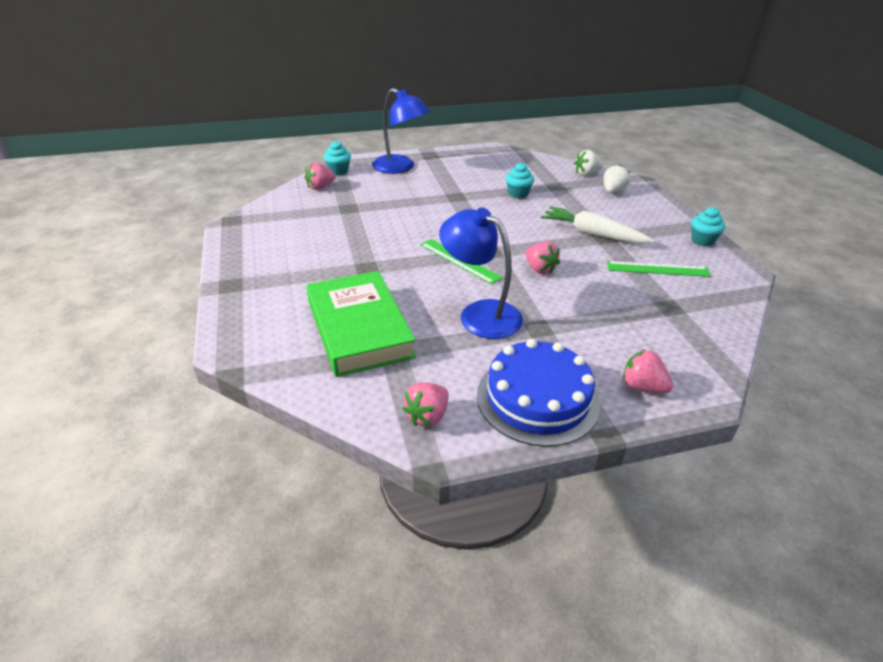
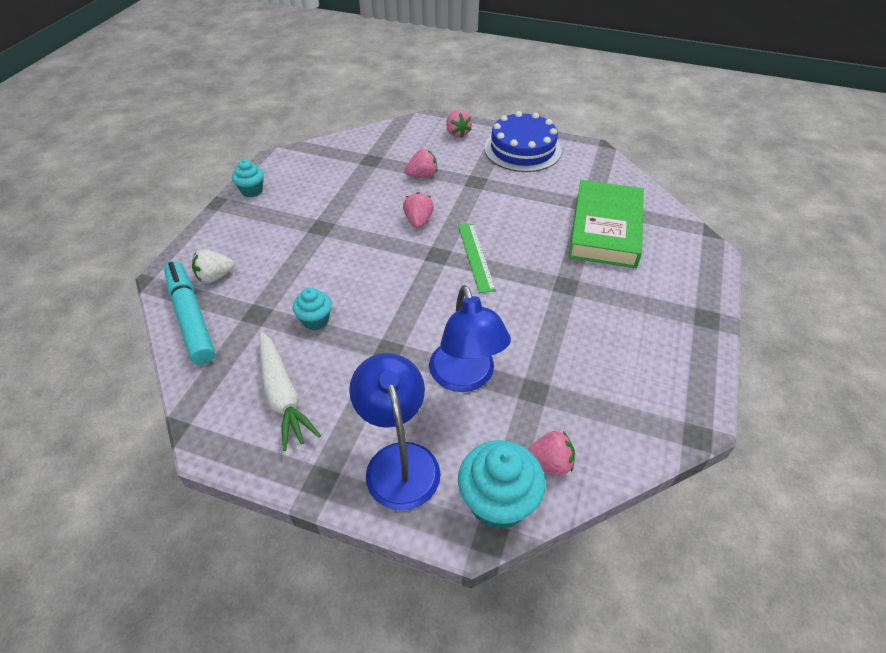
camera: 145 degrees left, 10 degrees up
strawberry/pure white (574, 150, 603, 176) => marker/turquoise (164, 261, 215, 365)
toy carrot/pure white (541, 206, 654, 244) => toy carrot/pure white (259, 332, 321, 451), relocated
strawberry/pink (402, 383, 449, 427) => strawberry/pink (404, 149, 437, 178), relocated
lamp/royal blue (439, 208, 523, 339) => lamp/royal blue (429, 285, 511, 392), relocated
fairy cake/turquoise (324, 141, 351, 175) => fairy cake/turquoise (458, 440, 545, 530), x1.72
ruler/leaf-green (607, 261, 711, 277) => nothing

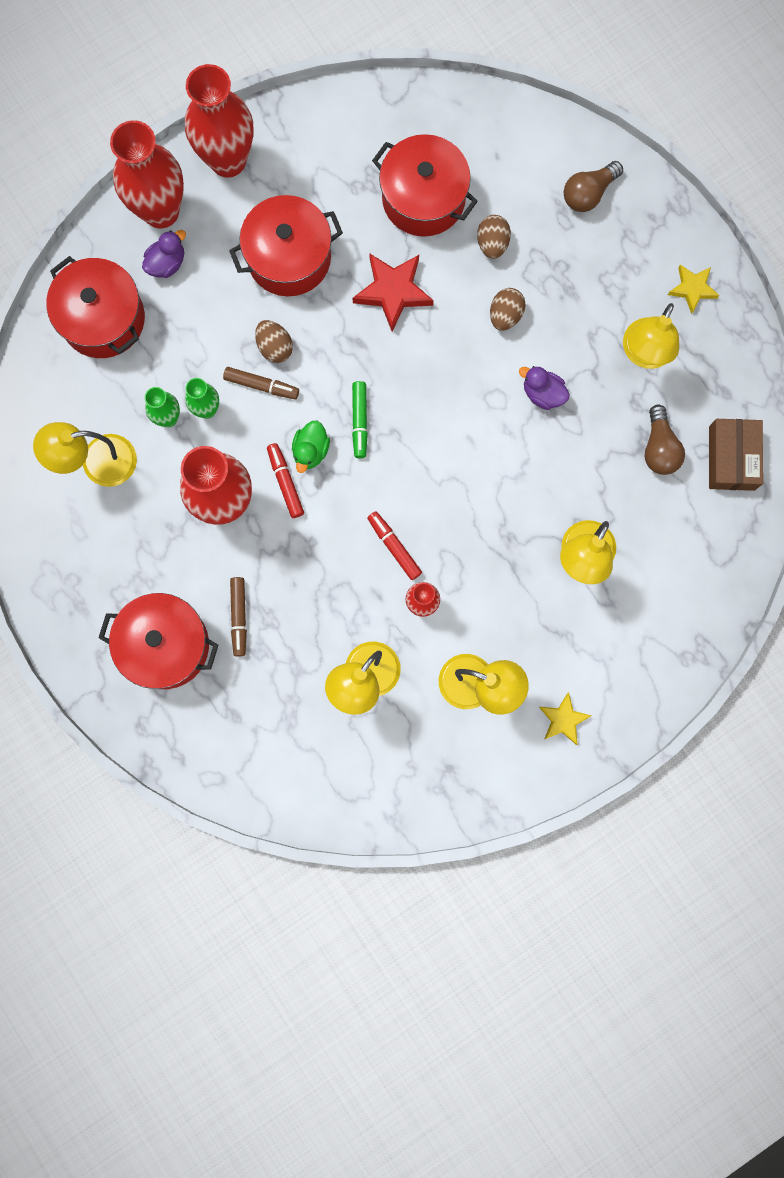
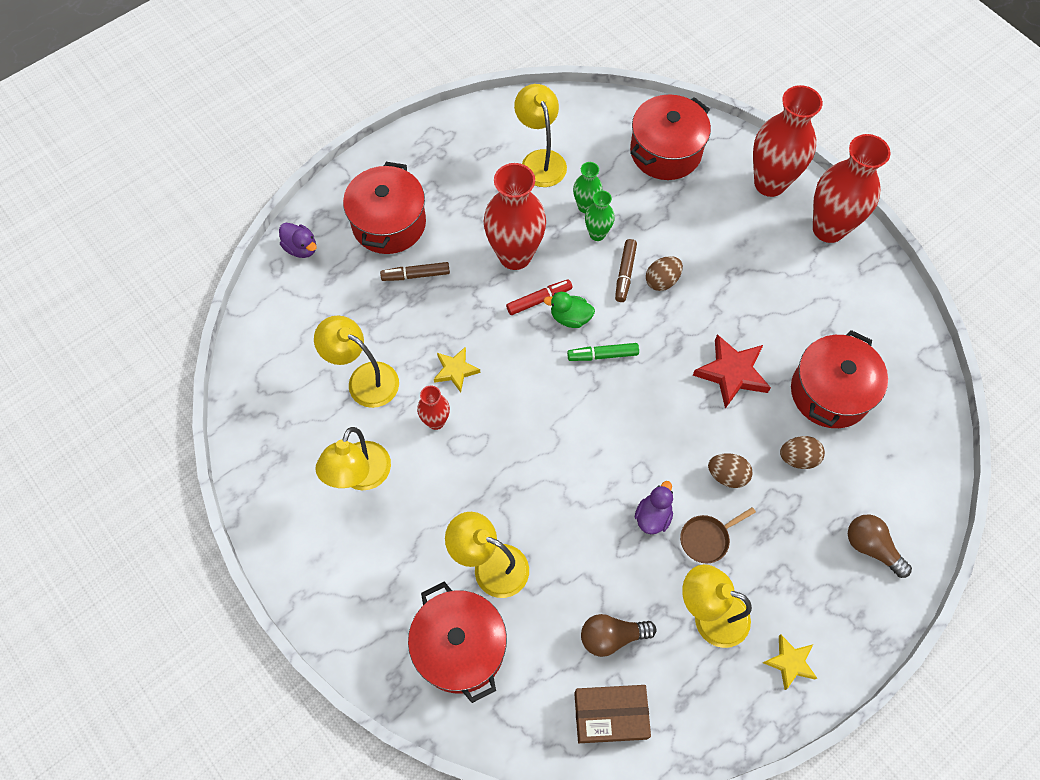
camera: 85 degrees right, 15 degrees down
toy duck/purple (142, 230, 186, 278) => toy duck/purple (279, 223, 317, 258), relocated
cooking pot/red (229, 195, 343, 296) => cooking pot/red (408, 582, 507, 703), relocated
five-pointed star/golden (539, 692, 592, 745) => five-pointed star/golden (434, 347, 480, 392), relocated
nothing => frying pan/brown (680, 507, 756, 563)
marker/red (367, 511, 422, 580) => nothing

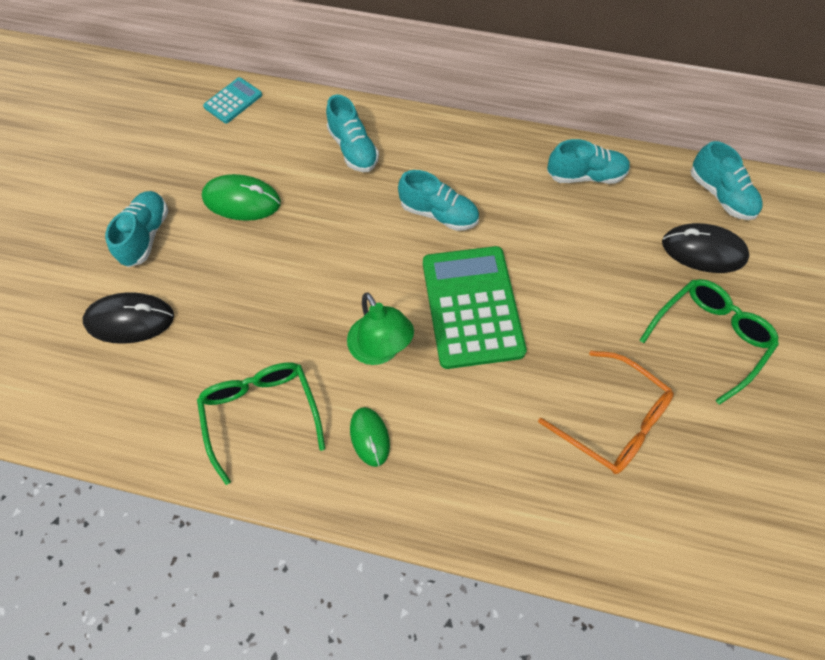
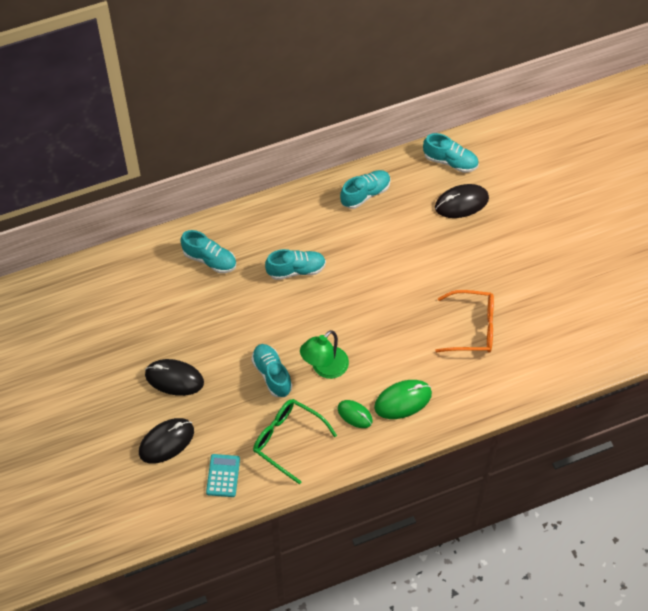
camera: 35 degrees left, 5 degrees down
nothing => PC mouse/ebony (145, 359, 204, 396)
adding machine/turquoise (203, 77, 262, 123) => adding machine/turquoise (206, 454, 240, 497), relocated
shoe/turquoise (105, 191, 169, 267) => shoe/turquoise (251, 344, 292, 397), relocated
lamp/leaf-green (347, 293, 414, 365) => lamp/leaf-green (300, 330, 349, 379), 105 degrees clockwise
PC mouse/leaf-green (202, 174, 281, 221) => PC mouse/leaf-green (374, 380, 432, 419), relocated
adding machine/leaf-green (423, 246, 527, 369) => nothing
spectacles/leaf-green (640, 279, 779, 405) => nothing

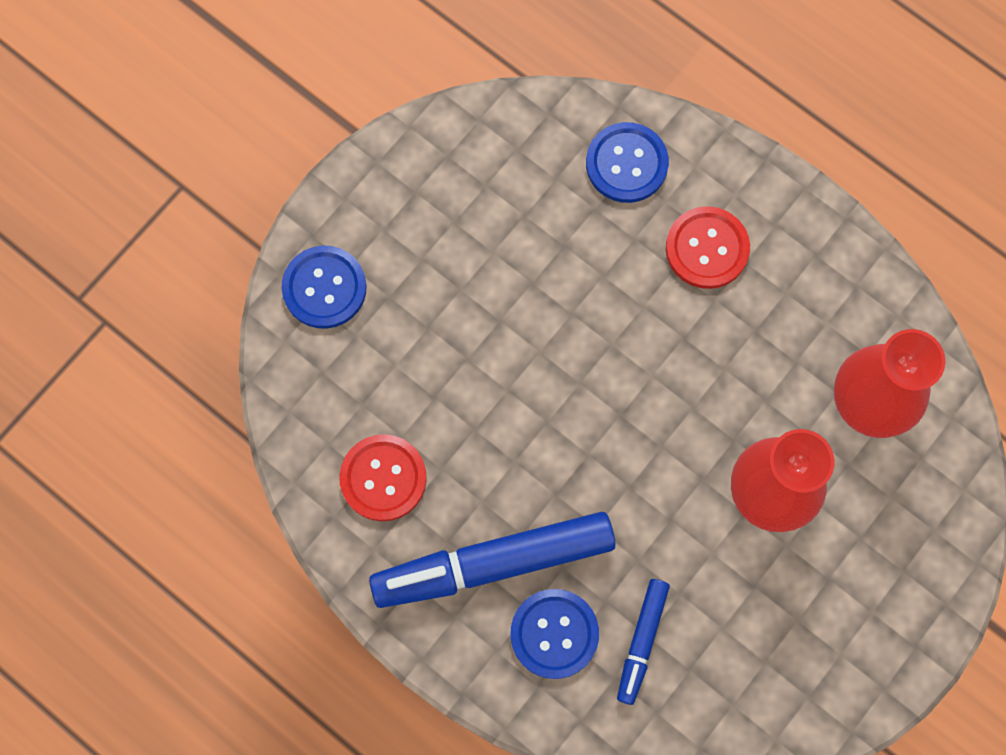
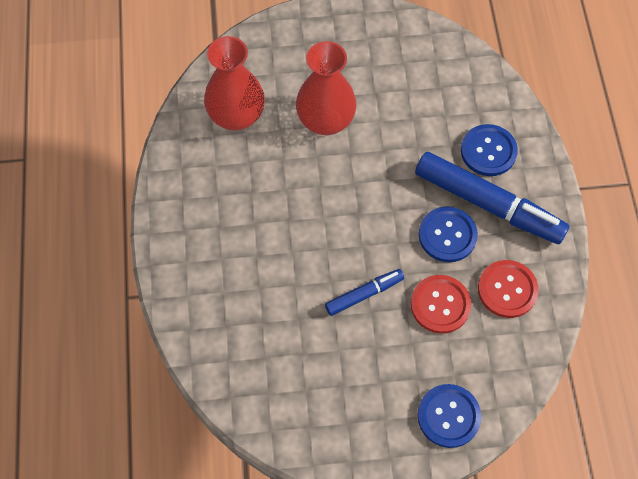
camera: 135 degrees left, 10 degrees down
marker/royal blue (617, 579, 670, 705) => marker/royal blue (325, 269, 404, 316), relocated
button/red (666, 206, 750, 289) => button/red (411, 275, 471, 334), relocated
button/royal blue (586, 122, 669, 203) => button/royal blue (419, 207, 478, 262), relocated

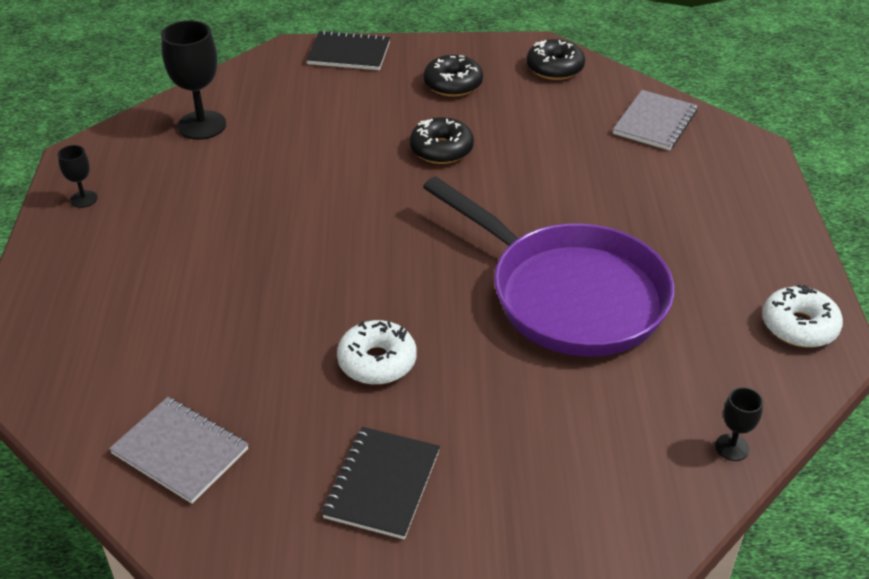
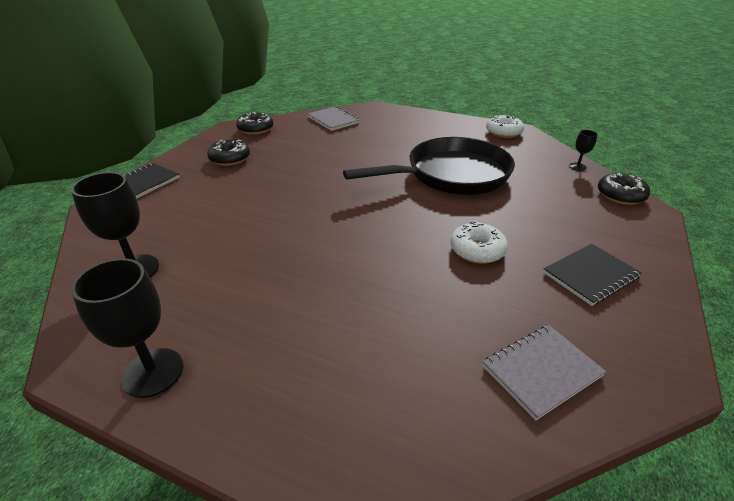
camera: 65 degrees left, 5 degrees down
wine glass/ebony (58, 145, 98, 208) => wine glass/ebony (71, 258, 183, 398), x1.98
frying pan/purple (423, 177, 674, 357) => frying pan/ebony (343, 137, 515, 195)
notebook/ebony (322, 427, 440, 539) => notebook/ebony (543, 244, 642, 306), 75 degrees counterclockwise
donut/ebony (410, 117, 474, 164) => donut/ebony (598, 173, 650, 205), relocated

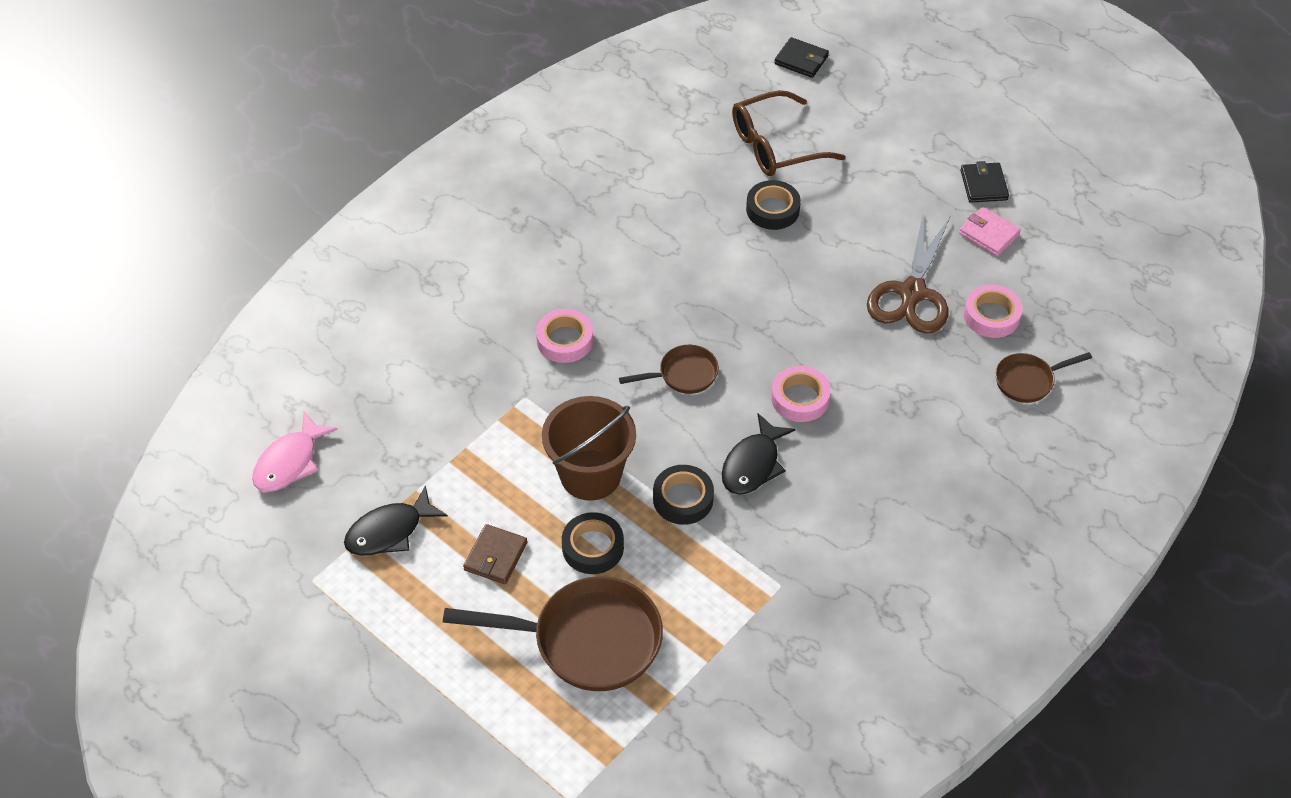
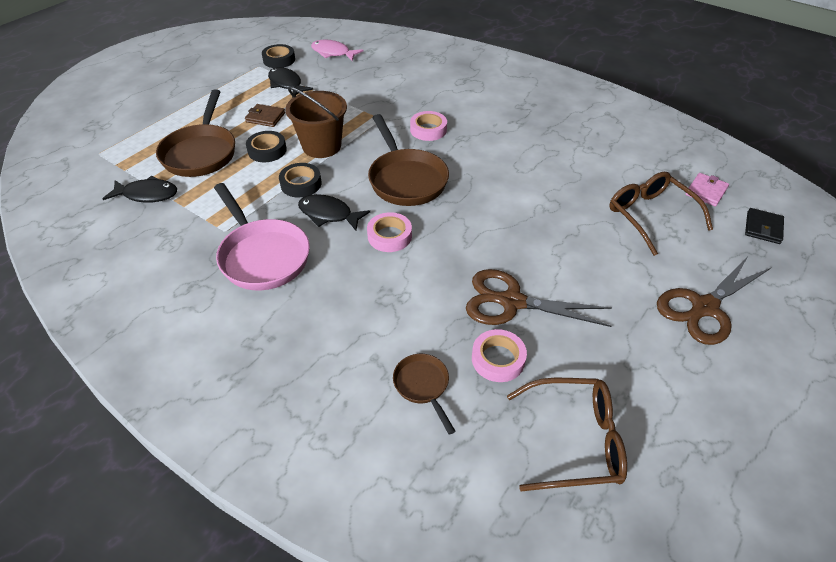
camera: 85 degrees right, 5 degrees down
nothing => fish figure/ebony (103, 176, 177, 203)
nothing => frying pan/pink (214, 183, 310, 290)
roll of tape/ebony (746, 180, 801, 230) => roll of tape/ebony (262, 44, 295, 68), relocated
frying pan/brown (619, 345, 719, 394) => frying pan/brown (368, 114, 449, 206), x1.93
nothing => spectacles/brown (507, 378, 627, 491)
nothing => scissors/brown (657, 257, 771, 345)
billfold/pink (959, 207, 1021, 256) => billfold/pink (686, 173, 729, 206), relocated
billfold/ebony (961, 161, 1009, 203) => nothing

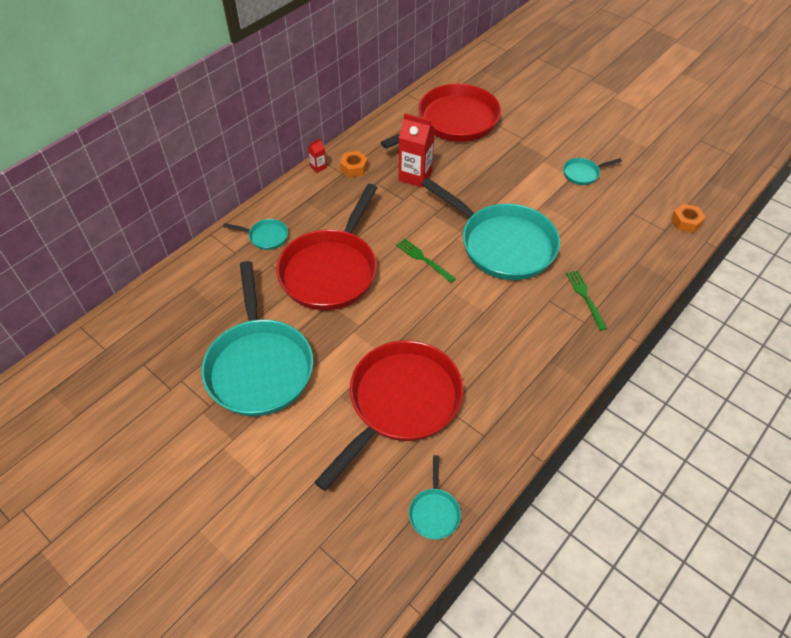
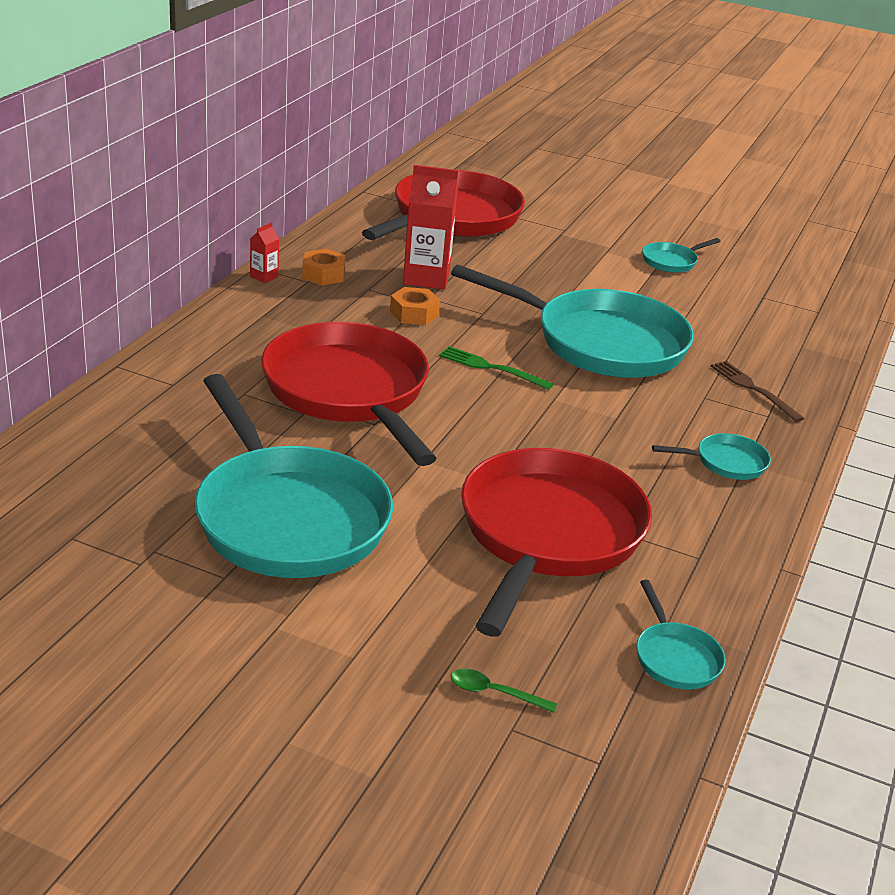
camera: 20 degrees left, 20 degrees down
frying pan/red (276, 184, 378, 310) => frying pan/red (261, 322, 437, 466), 150 degrees clockwise
hex nut/orange (671, 204, 706, 233) => hex nut/orange (390, 287, 440, 325), relocated
nothing => spoon/leaf-green (451, 669, 557, 713)
frying pan/turquoise (223, 219, 288, 250) => frying pan/turquoise (652, 433, 771, 480), relocated
dinner fork/leaf-green (566, 270, 607, 331) => dinner fork/brown (711, 361, 805, 422)

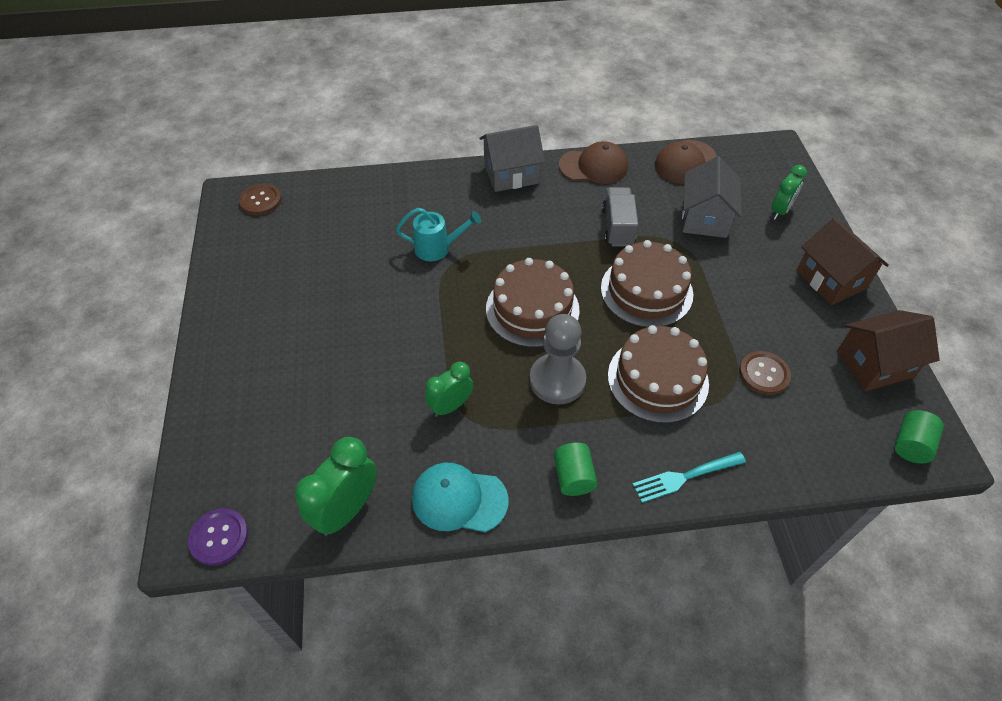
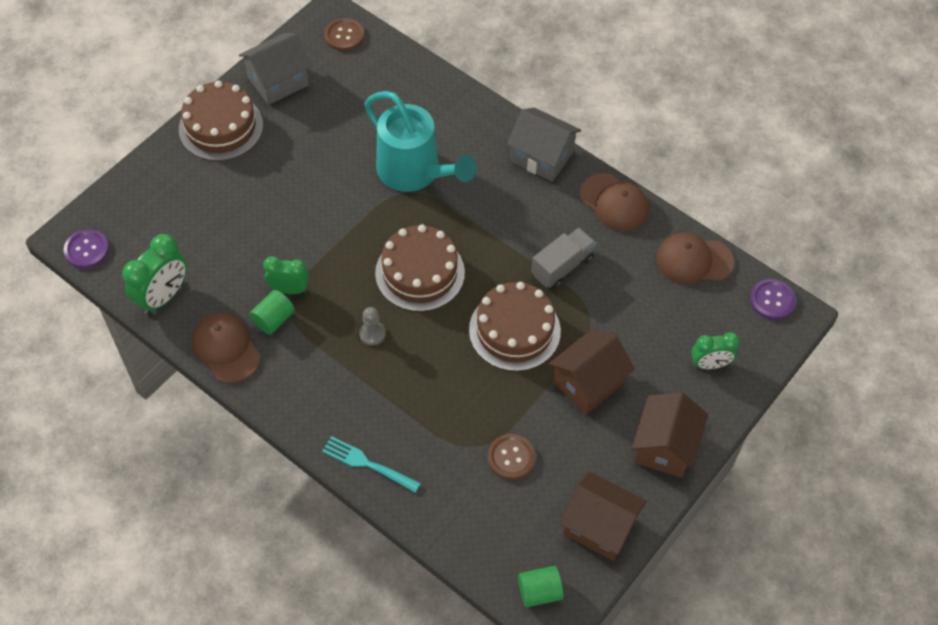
camera: 45 degrees right, 5 degrees up
clock/leaf-green (295, 437, 377, 536) => clock/leaf-green (123, 234, 187, 314), 135 degrees clockwise
cake/brown (608, 325, 709, 423) => cake/brown (179, 80, 263, 161), relocated
baseball cap/turquoise (412, 463, 509, 532) => baseball cap/brown (192, 313, 261, 383)
house/ash-grey (682, 156, 742, 238) => house/ash-grey (239, 33, 311, 105), relocated
cylinder/leaf-green (554, 442, 598, 496) => cylinder/leaf-green (249, 290, 295, 334), relocated
game pawn/ash-grey (530, 314, 586, 405) => game pawn/ash-grey (359, 307, 386, 346), x0.51
watering can/turquoise (396, 208, 481, 261) => watering can/turquoise (364, 91, 477, 192), x1.85
nothing => house/brown (549, 329, 635, 414)
nothing => button/purple (750, 279, 796, 320)

